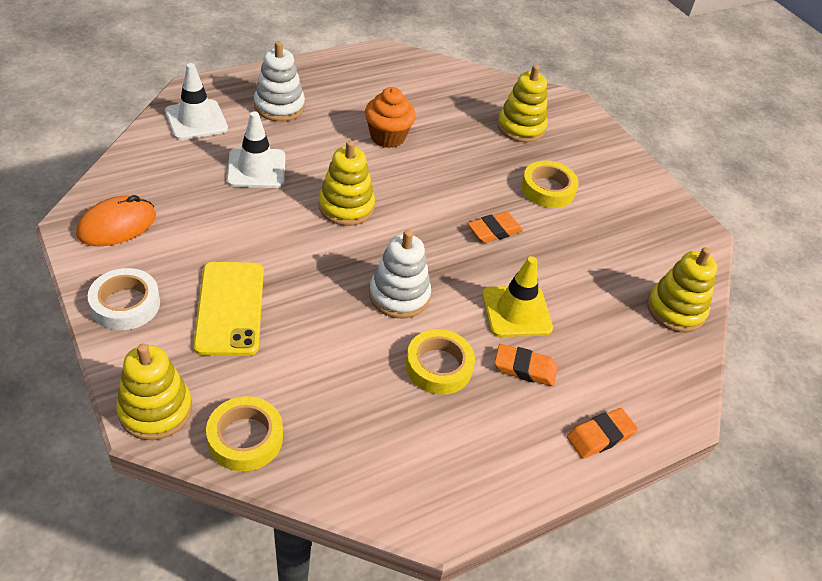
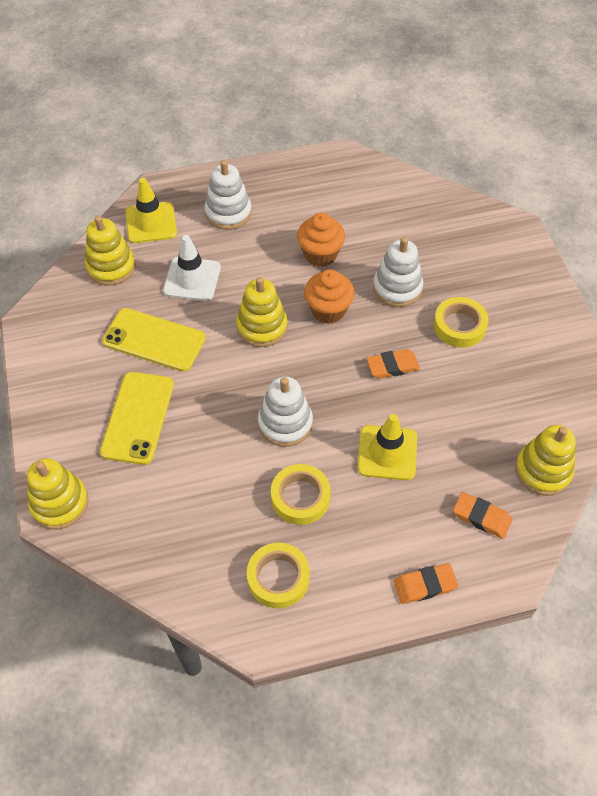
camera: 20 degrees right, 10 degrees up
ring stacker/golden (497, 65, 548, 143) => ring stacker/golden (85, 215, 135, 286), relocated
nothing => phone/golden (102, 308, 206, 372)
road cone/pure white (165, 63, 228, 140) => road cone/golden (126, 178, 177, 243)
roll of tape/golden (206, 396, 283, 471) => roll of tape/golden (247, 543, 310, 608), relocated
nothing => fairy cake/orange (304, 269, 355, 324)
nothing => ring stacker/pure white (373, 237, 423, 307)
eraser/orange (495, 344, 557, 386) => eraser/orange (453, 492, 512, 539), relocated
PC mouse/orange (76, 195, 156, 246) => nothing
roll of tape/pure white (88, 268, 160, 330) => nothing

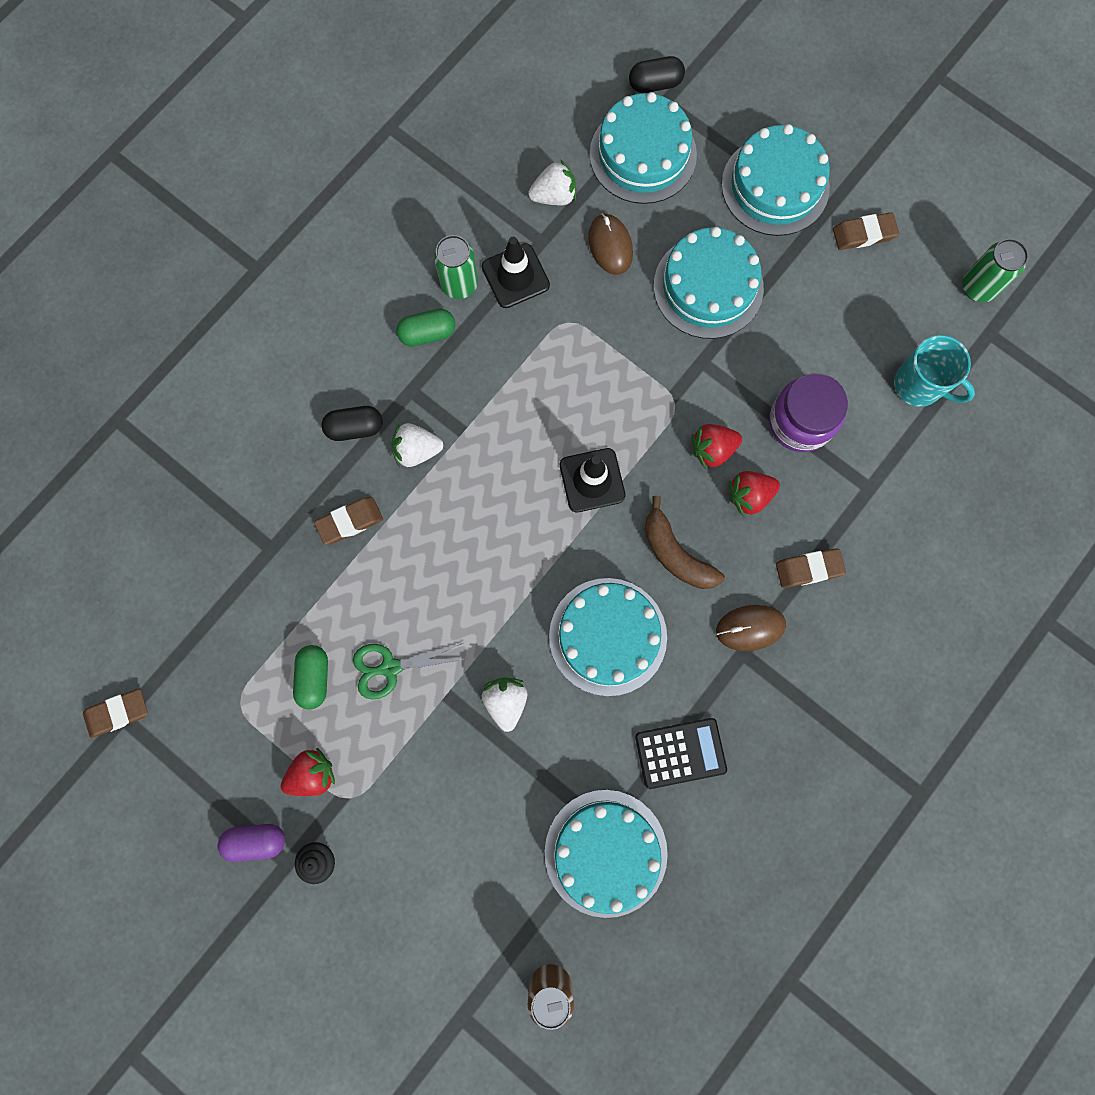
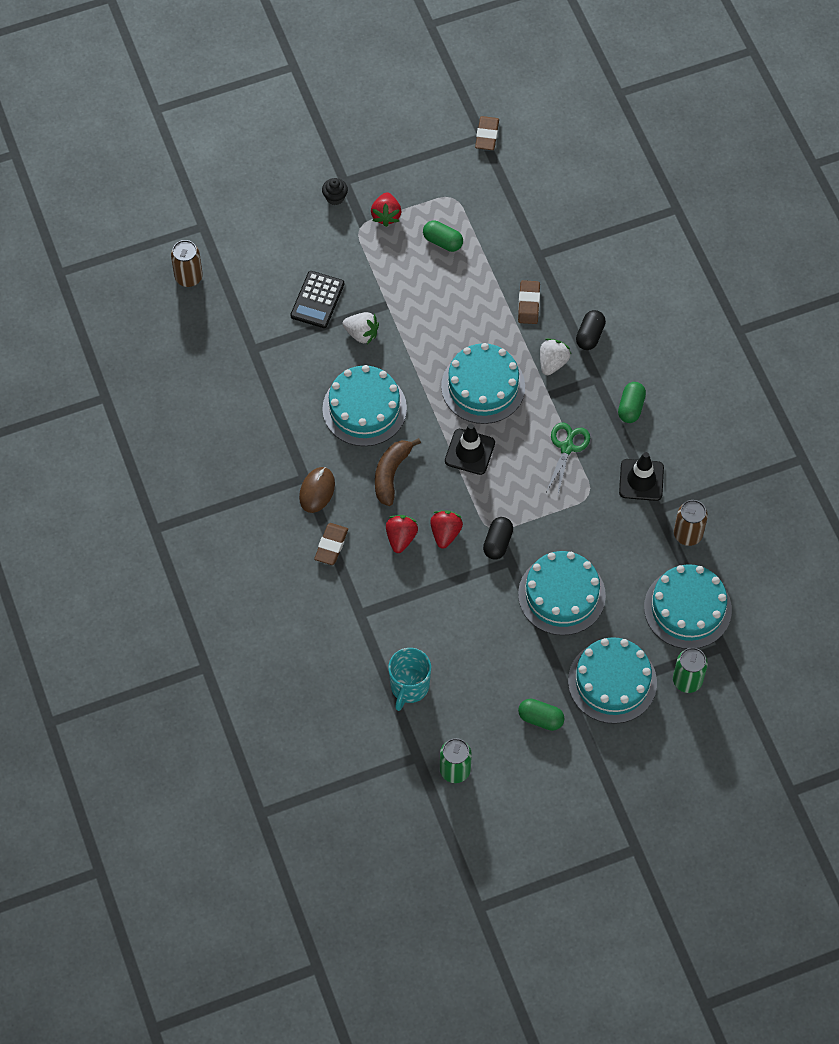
camera: 120 degrees right, 15 degrees down
adding machine/ebony (635, 718, 727, 789) => adding machine/ebony (290, 271, 344, 328), relocated
banana/brown (645, 496, 725, 589) => banana/brown (375, 438, 421, 506), 60 degrees counterclockwise
coffee mug/turquoise (894, 335, 975, 407) => coffee mug/turquoise (388, 648, 431, 711), 45 degrees counterclockwise
cake/turquoise (545, 790, 668, 918) => cake/turquoise (441, 343, 525, 424), relocated
capsule/ebony (629, 56, 685, 93) => capsule/ebony (483, 517, 513, 560), relocated
eraser/brown (833, 212, 899, 250) => capsule/leaf-green (518, 699, 564, 731)
scissors/leaf-green (353, 643, 465, 700) => scissors/leaf-green (546, 422, 590, 494), relocated
tin/leaf-green (434, 235, 478, 299) => tin/leaf-green (673, 648, 708, 693), relocated
strawberry/pure white (528, 159, 576, 205) => tin/brown (674, 500, 708, 546)
capsule/purple (218, 824, 285, 862) => nothing
PC mouse/brown (588, 213, 633, 275) => nothing
preserve jar/purple (769, 373, 848, 452) => nothing

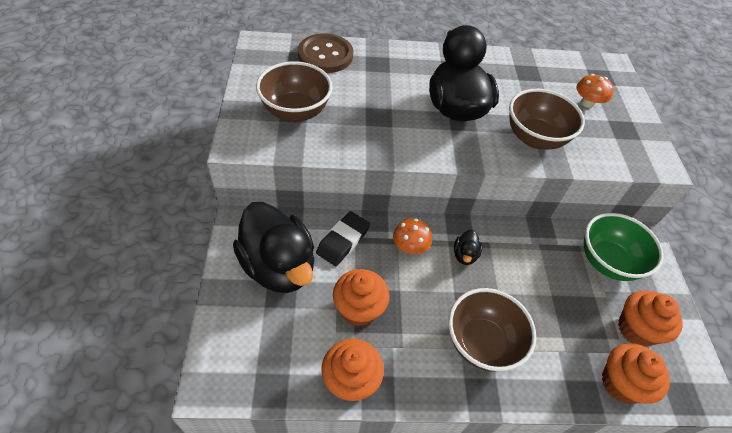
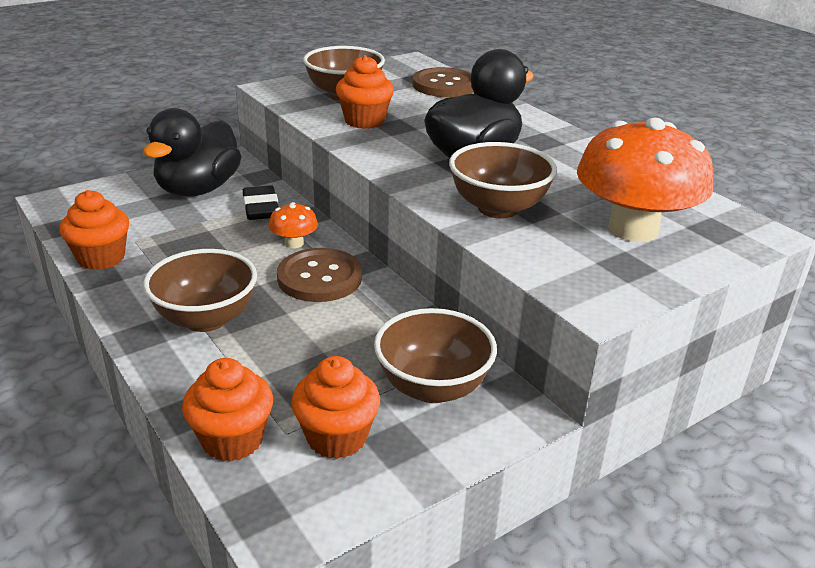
camera: 60 degrees right, 20 degrees down
eraser/ebony (316, 211, 370, 266) => eraser/ebony (243, 185, 279, 220), 75 degrees clockwise
toy duck/ebony (454, 230, 483, 265) => button/brown (277, 248, 362, 302)
fairy cake/orange (333, 269, 390, 327) => fairy cake/orange (336, 55, 394, 129), relocated
deep dish/leaf-green (584, 213, 663, 281) => deep dish/brown (374, 308, 497, 403)
mushroom/orange (576, 74, 614, 108) => mushroom/orange (577, 118, 713, 242), x2.27

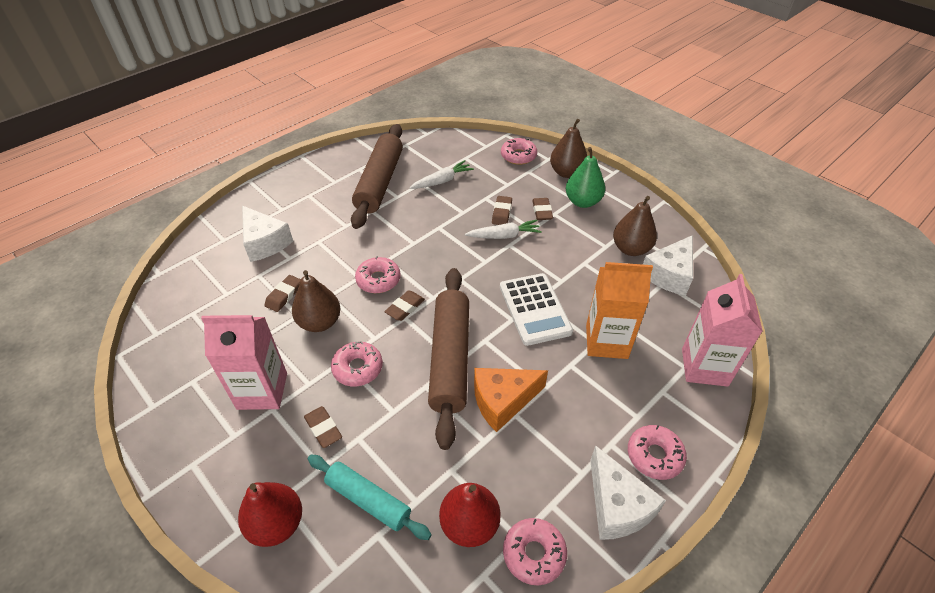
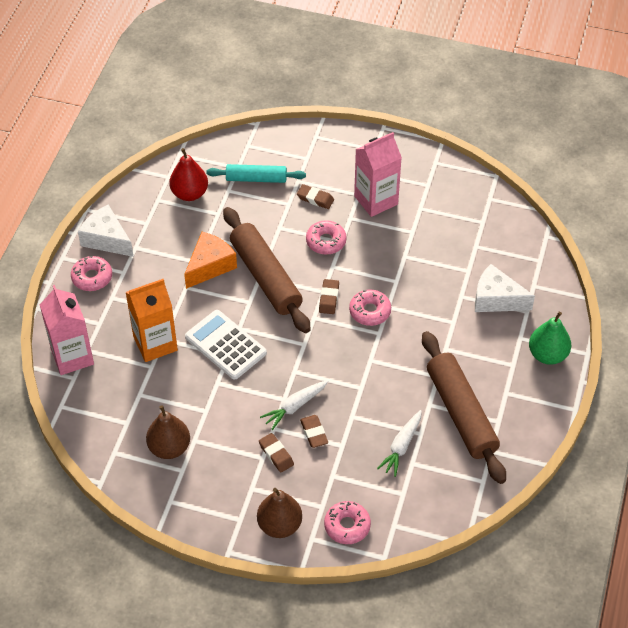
camera: 150 degrees right, 5 degrees up
pear fruit/leaf-green (566, 147, 605, 208) => pear fruit/leaf-green (529, 312, 571, 365), relocated
pear fruit/red (238, 482, 302, 547) => nothing
eraser/brown (265, 275, 301, 312) => nothing
pear fruit/brown (292, 270, 340, 332) => nothing
donut/pink (503, 518, 567, 585) => nothing
cheese wedge/pure white (643, 235, 693, 296) => nothing

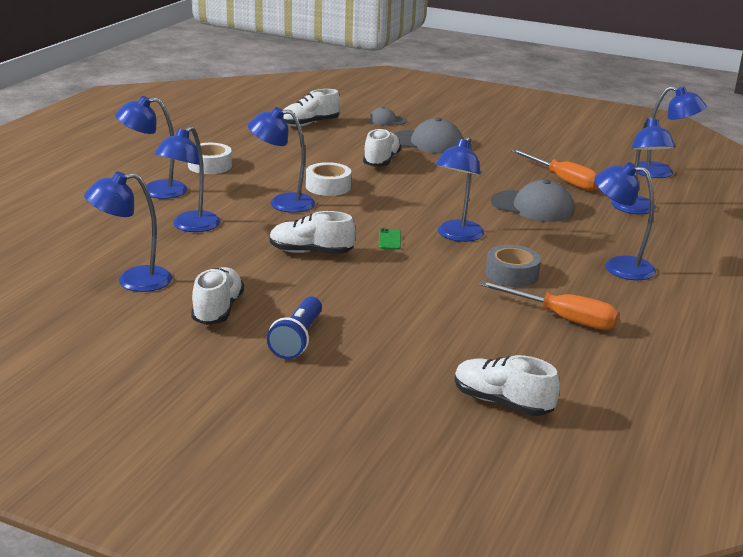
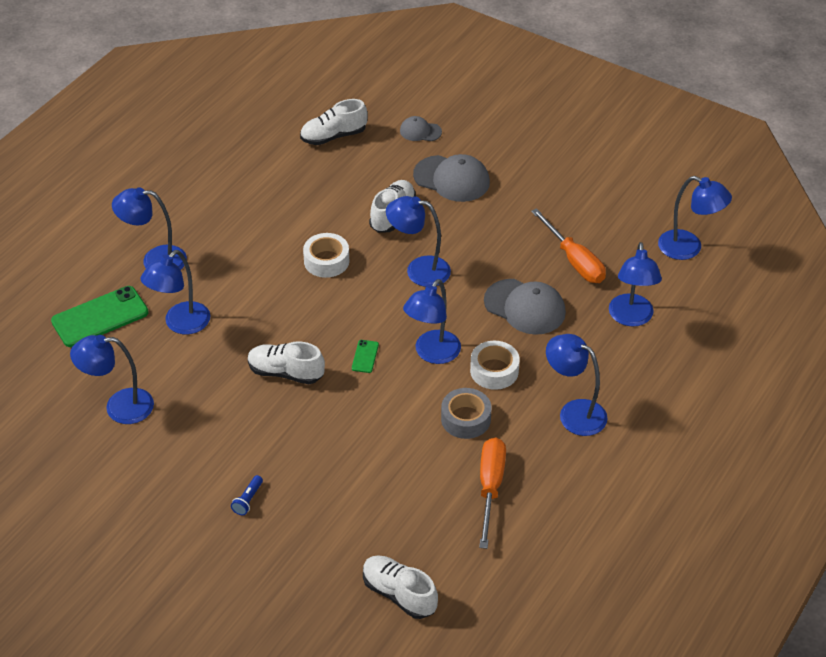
camera: 10 degrees right, 20 degrees up
nothing => phone/leaf-green (51, 286, 149, 347)
pocket torch/royal blue (267, 296, 322, 359) => pocket torch/royal blue (231, 475, 263, 516), x0.55
lamp/royal blue (248, 107, 315, 213) => lamp/royal blue (386, 196, 451, 287), relocated
roll of tape/pure white (188, 143, 232, 174) => roll of tape/pure white (470, 341, 520, 390), relocated
flat screwdriver/orange (478, 281, 619, 330) => flat screwdriver/orange (479, 437, 506, 549), 120 degrees counterclockwise
shoe/pure white (191, 267, 244, 325) => nothing

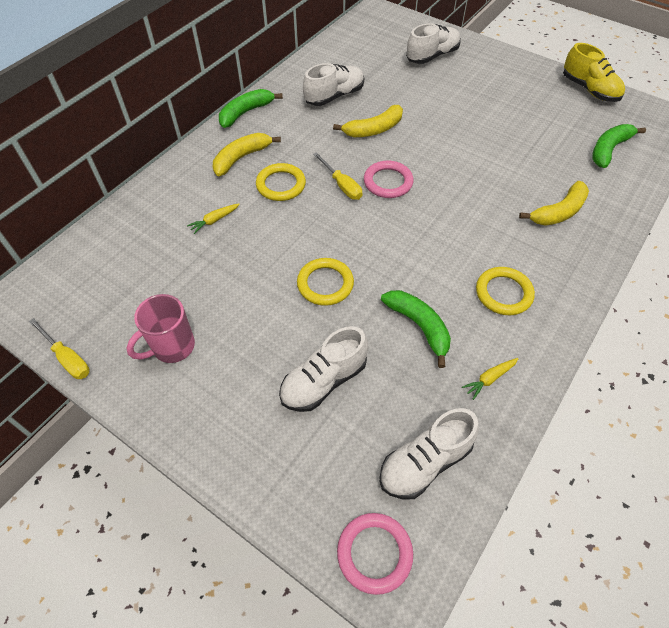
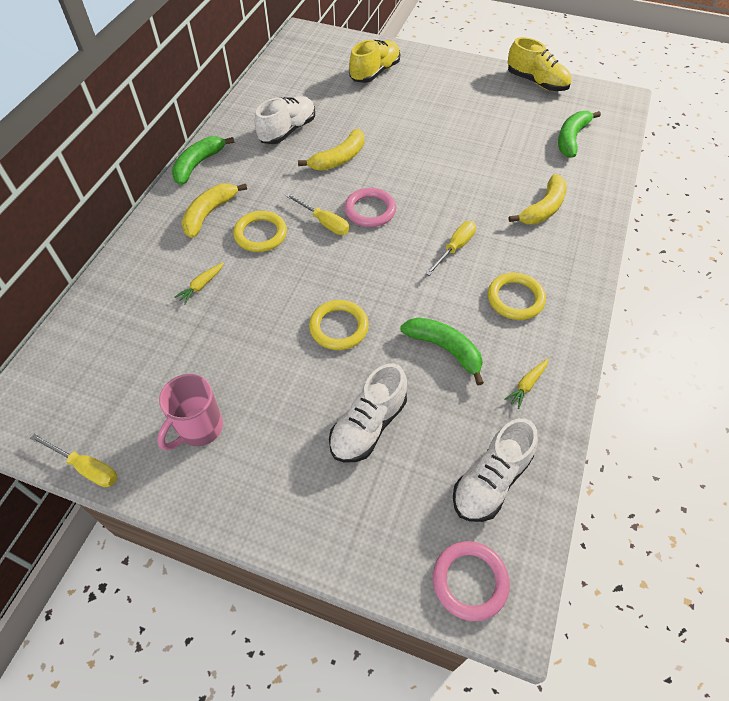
camera: 15 degrees left, 0 degrees up
shoe/pure white (406, 23, 461, 64) => shoe/golden (349, 40, 400, 83)
nothing => flat screwdriver/golden (425, 221, 476, 276)

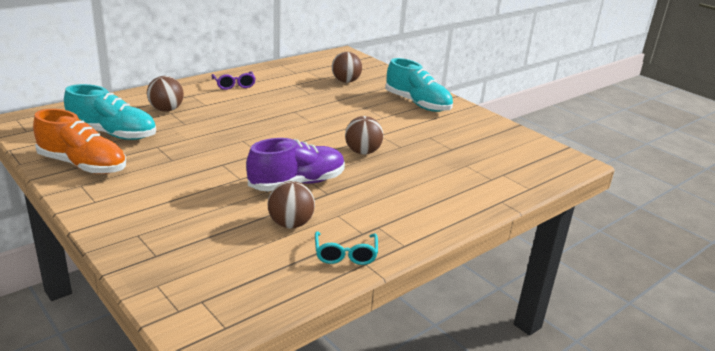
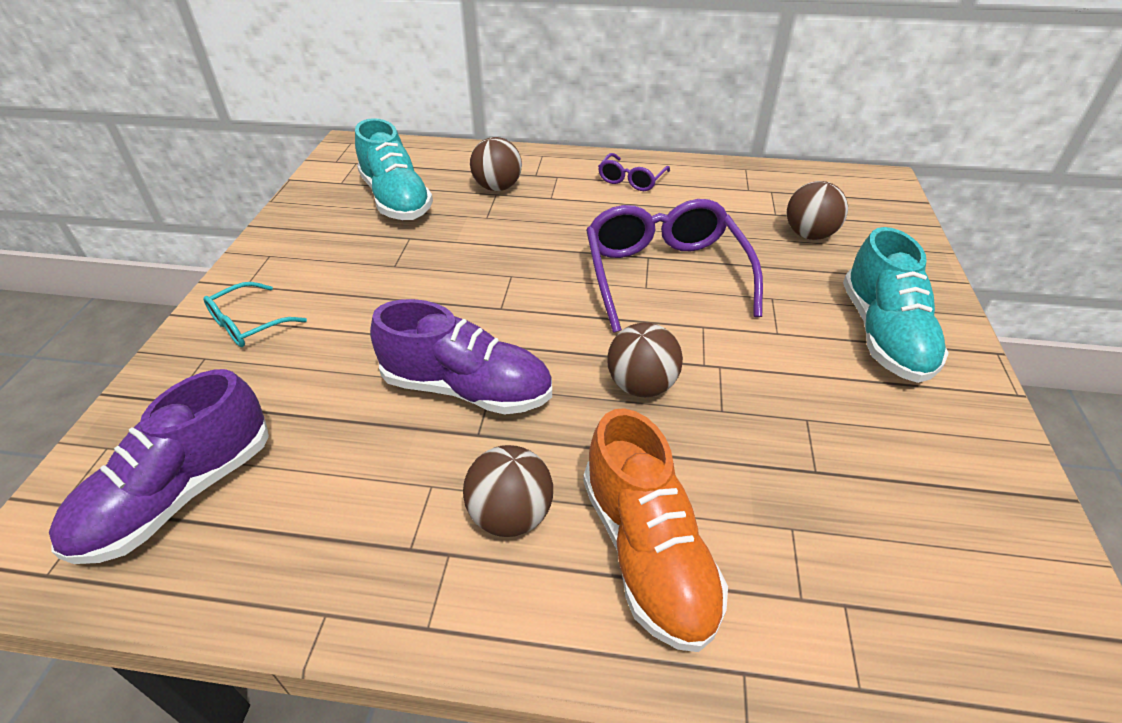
camera: 50 degrees right, 15 degrees up
nothing => shoe/purple (49, 369, 269, 564)
spectacles/turquoise (315, 231, 378, 265) => spectacles/turquoise (203, 282, 307, 347), relocated
play ball/brown (268, 181, 315, 228) => play ball/brown (463, 445, 553, 537), relocated
shoe/orange (33, 109, 126, 174) => shoe/orange (583, 408, 728, 652), relocated
nothing => spectacles/purple (586, 199, 763, 333)

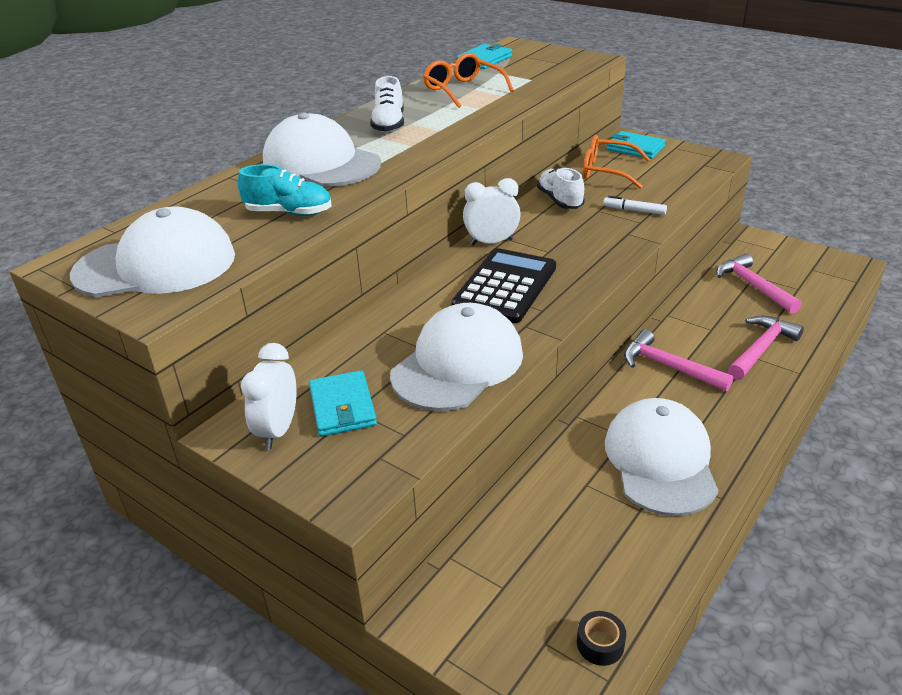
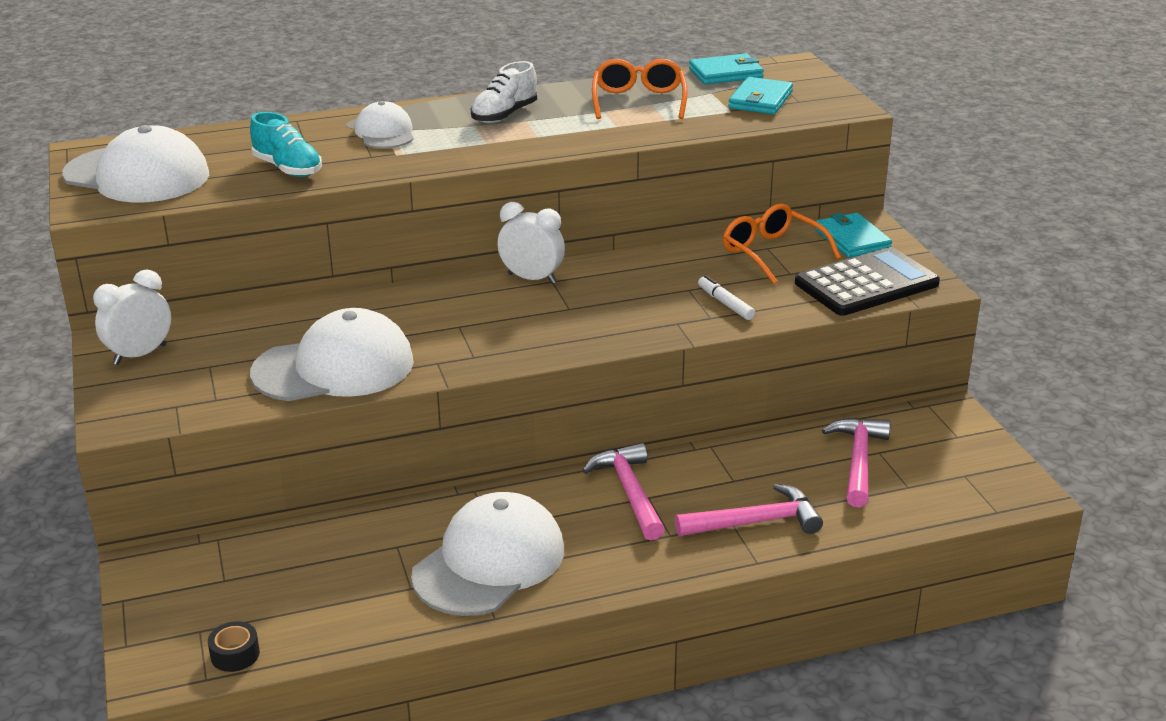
camera: 35 degrees right, 5 degrees down
baseball cap/pure white (263, 113, 381, 186) => baseball cap/pure white (355, 101, 414, 149), x0.56
billfold/turquoise (309, 370, 377, 436) => billfold/turquoise (728, 77, 793, 115), relocated
adding machine/ebony (451, 248, 556, 323) => adding machine/ebony (795, 247, 940, 316), relocated
shoe/pure white (537, 167, 585, 209) => nothing

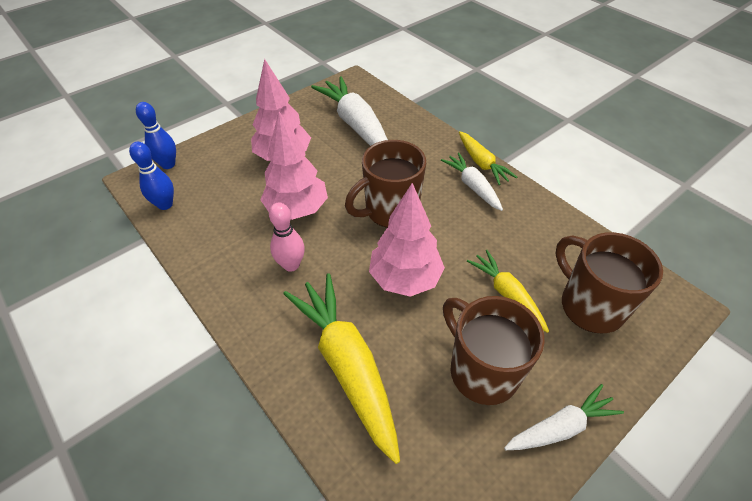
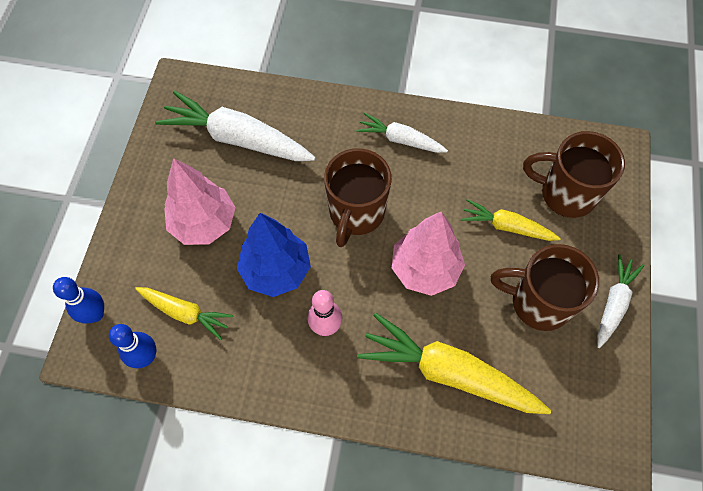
camera: 40 degrees left, 15 degrees up
toy carrot/golden (459, 131, 517, 185) => toy carrot/golden (135, 287, 233, 340), relocated
fir tree/pink (260, 112, 328, 220) => fir tree/royal blue (237, 213, 311, 297)

